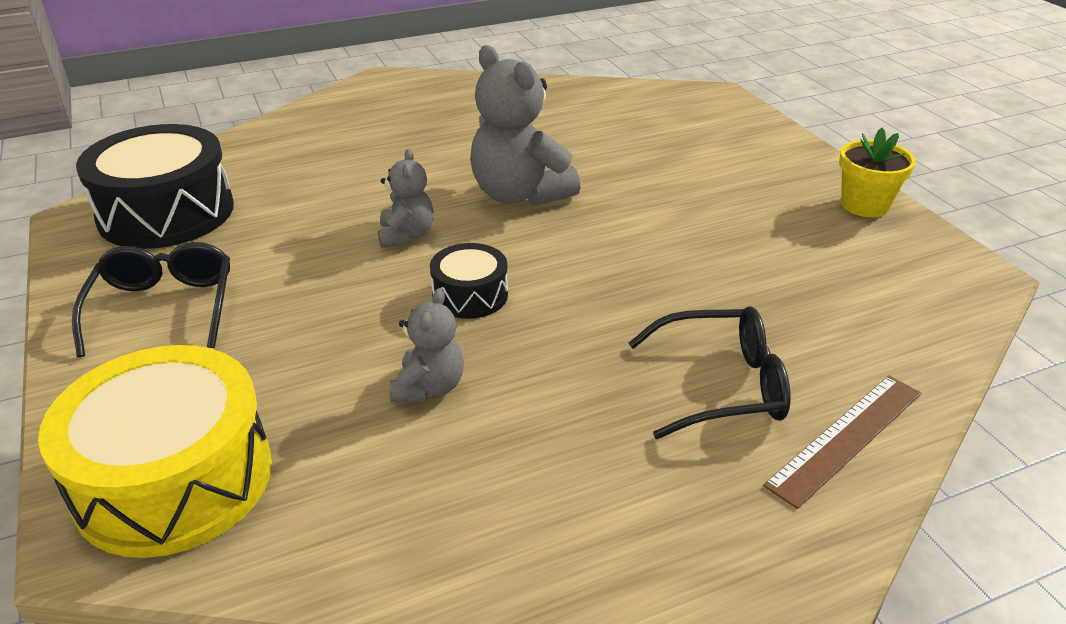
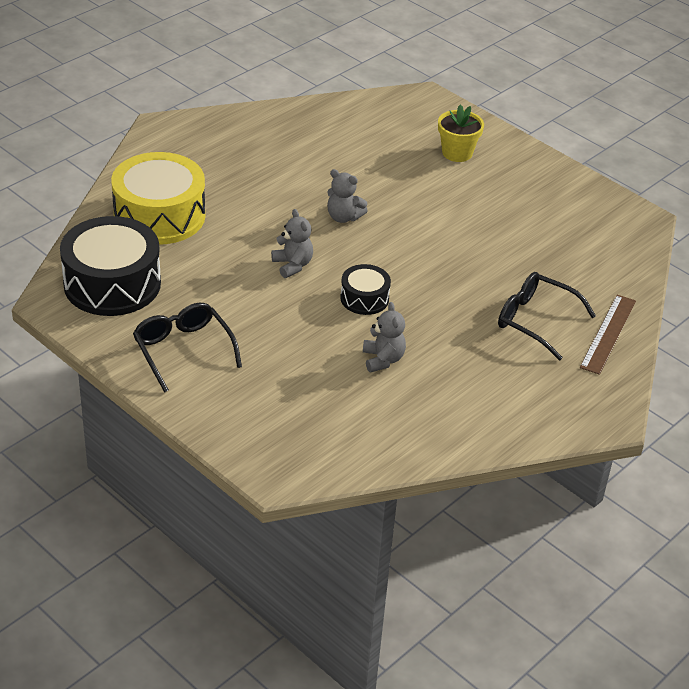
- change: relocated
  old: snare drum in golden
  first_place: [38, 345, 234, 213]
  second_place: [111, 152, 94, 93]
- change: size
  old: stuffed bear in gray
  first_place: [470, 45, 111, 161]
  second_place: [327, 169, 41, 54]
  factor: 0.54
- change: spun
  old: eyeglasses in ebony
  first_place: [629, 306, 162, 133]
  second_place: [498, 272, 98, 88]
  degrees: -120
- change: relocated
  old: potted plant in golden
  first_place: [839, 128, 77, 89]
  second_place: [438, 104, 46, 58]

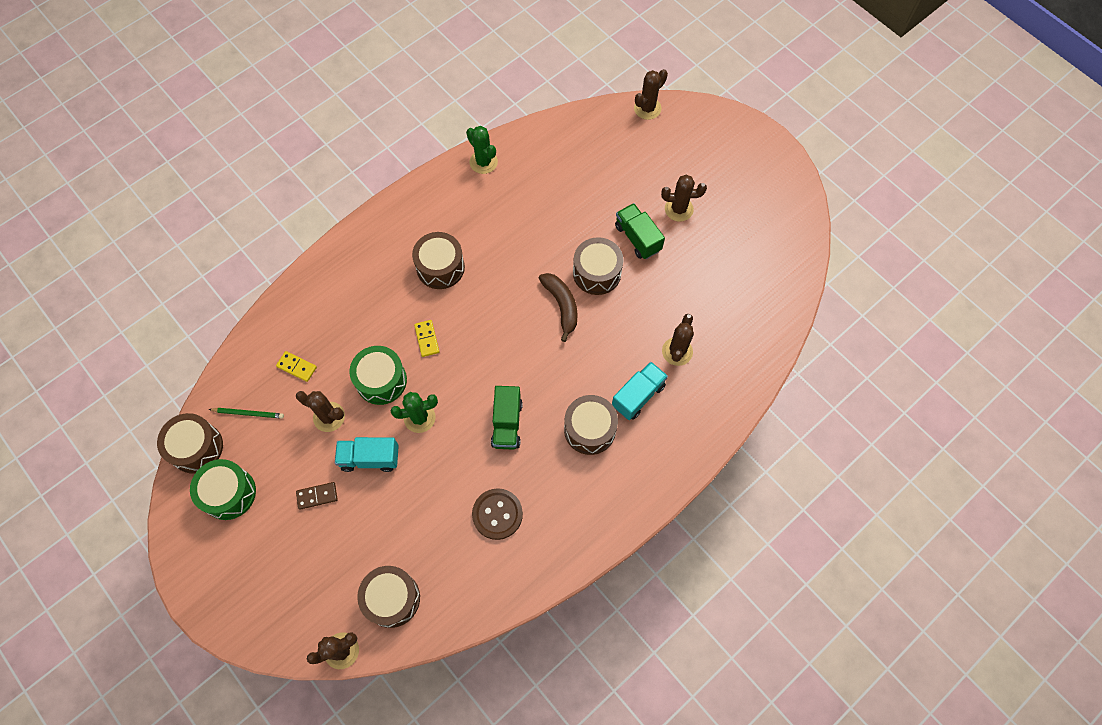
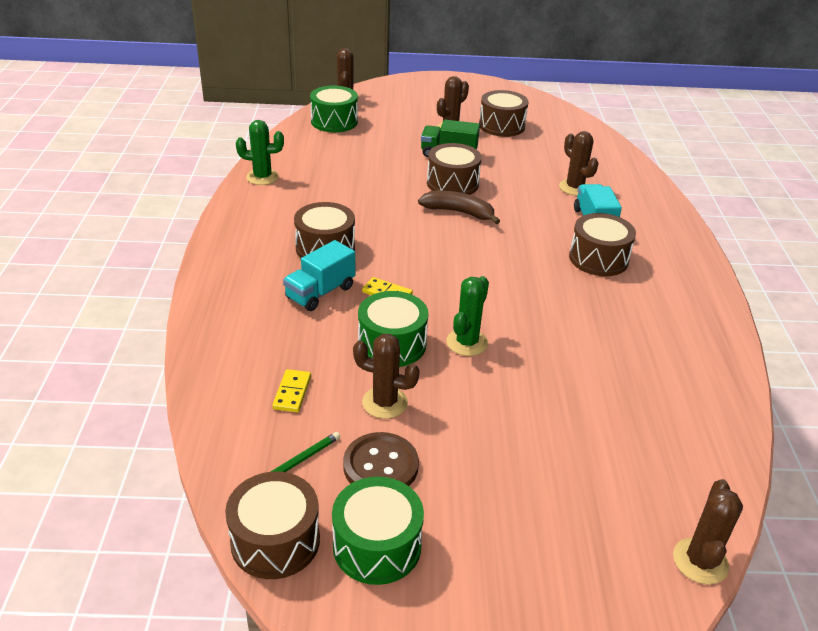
- change: spun
  old: domino in golden
  first_place: [276, 351, 41, 31]
  second_place: [272, 369, 39, 43]
  degrees: -60
- change: spun
  old: cactus in brown
  first_place: [296, 391, 49, 41]
  second_place: [353, 334, 67, 85]
  degrees: 45
- change: missing
  old: domino in brown
  first_place: [296, 482, 42, 28]
- change: relocated
  old: truck in teal
  first_place: [335, 437, 64, 35]
  second_place: [283, 240, 72, 71]
- change: relocated
  old: snare drum in brown
  first_place: [357, 566, 63, 62]
  second_place: [479, 90, 50, 47]
- change: relocated
  old: button in brown
  first_place: [472, 488, 51, 52]
  second_place: [343, 432, 76, 54]
- change: missing
  old: truck in green
  first_place: [491, 386, 32, 64]
- change: appeared
  new: snare drum in green
  second_place: [310, 86, 48, 46]

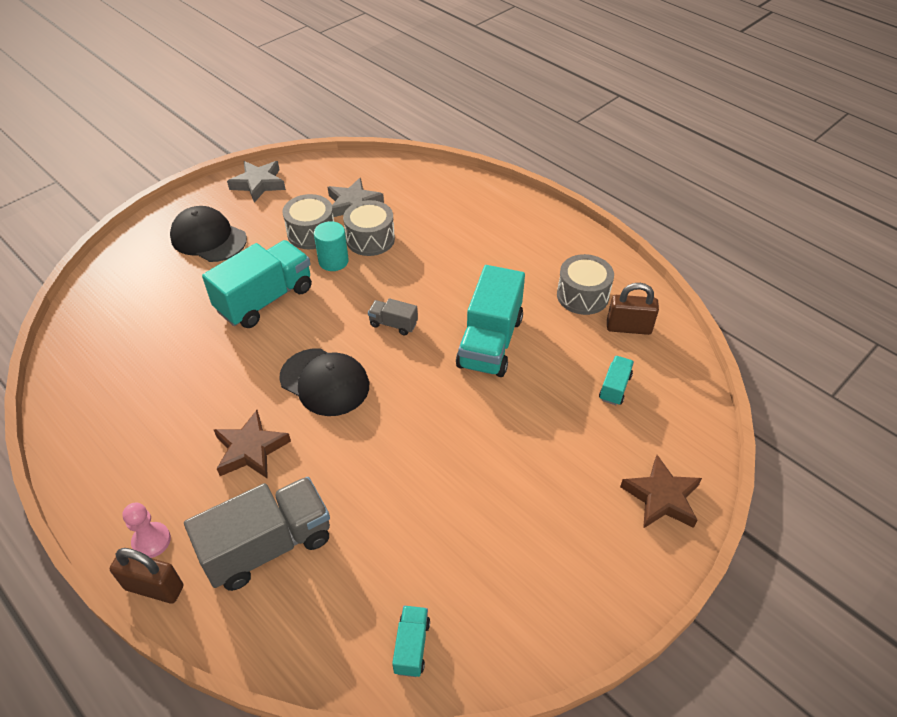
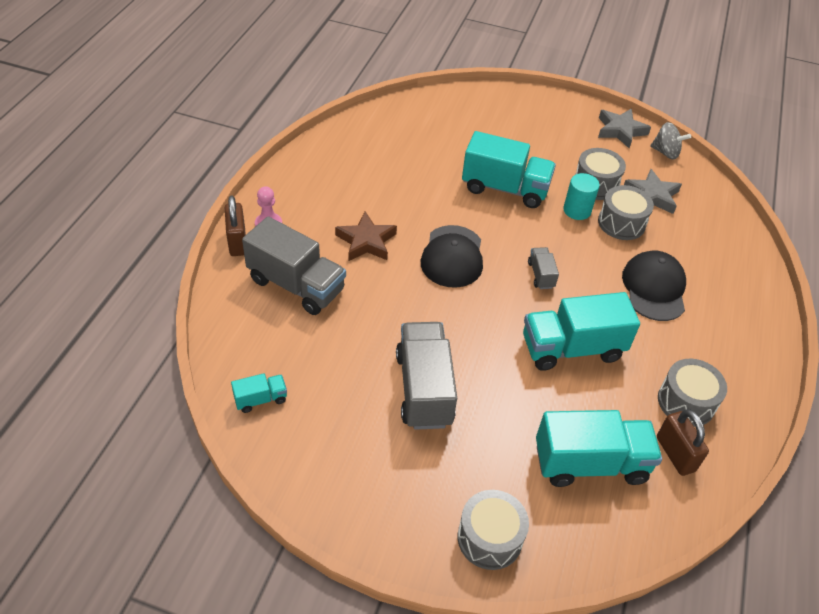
- change: relocated
  old: baseball cap in ebony
  first_place: [170, 206, 77, 56]
  second_place: [622, 251, 64, 70]
- change: size
  old: truck in teal
  first_place: [599, 356, 35, 49]
  second_place: [536, 410, 126, 77]
  factor: 2.14
- change: exchanged
  old: star shape in brown
  new: snare drum in gray
  first_place: [620, 455, 82, 74]
  second_place: [458, 490, 71, 80]
- change: appeared
  new: truck in gray
  second_place: [396, 322, 61, 108]
- change: appeared
  new: spinning top in gray
  second_place: [650, 122, 41, 37]

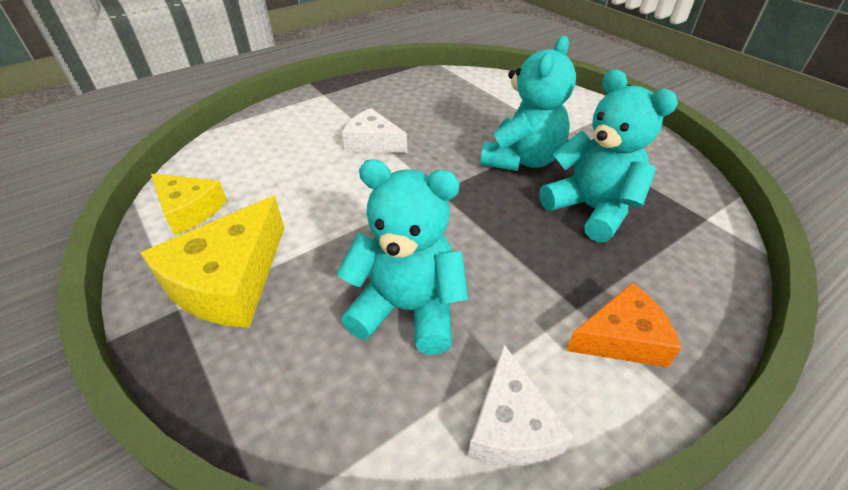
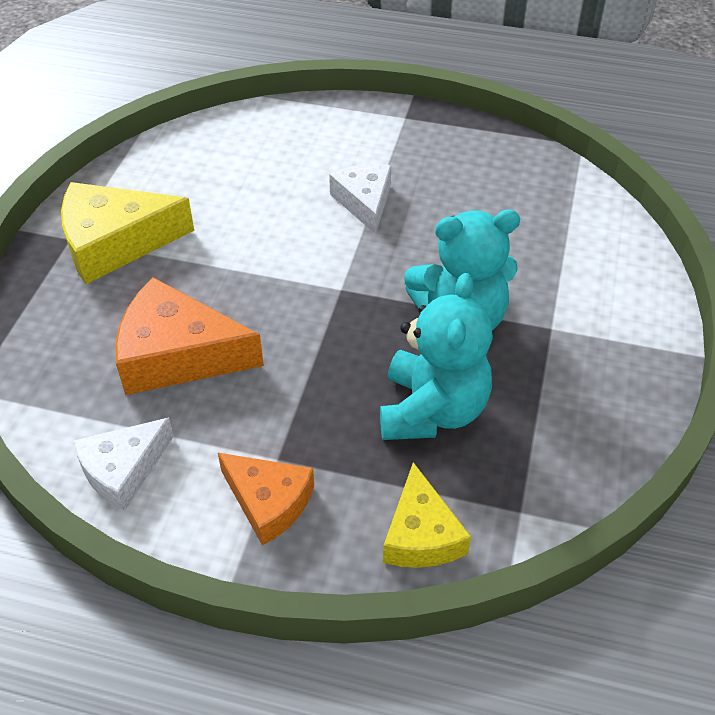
- change: relocated
  old: cheese in golden
  first_place: [151, 174, 76, 61]
  second_place: [383, 462, 88, 106]
- change: exchanged
  old: stuffed bear in teal
  new: cheese in bright orange
  first_place: [337, 159, 131, 196]
  second_place: [115, 277, 149, 118]

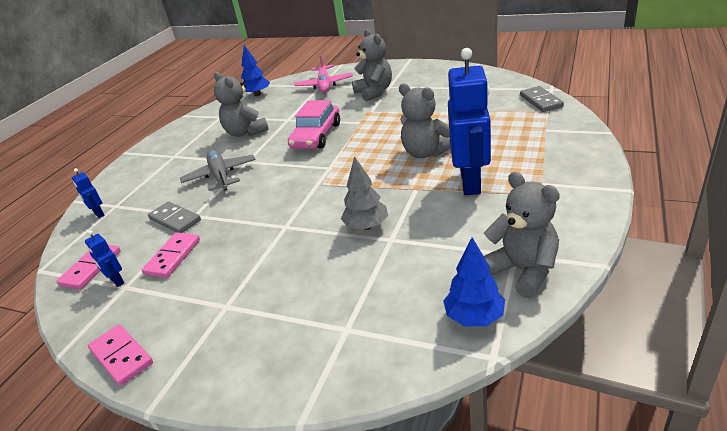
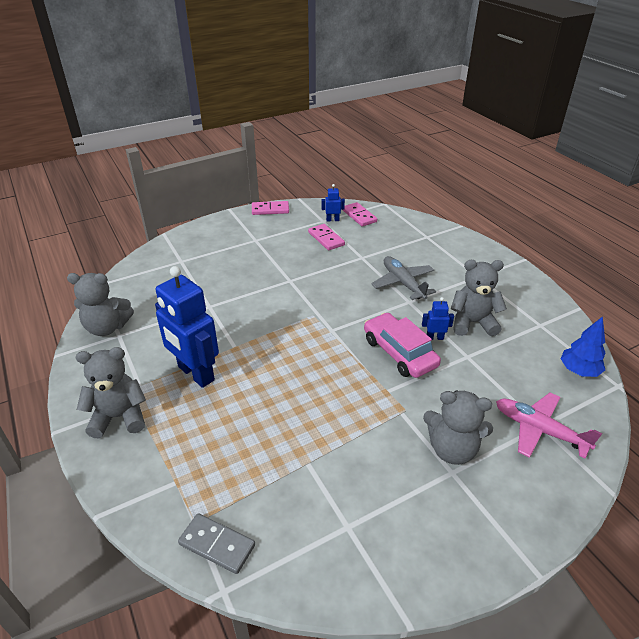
- change: relocated
  old: toy robot in blue
  first_place: [72, 168, 33, 50]
  second_place: [422, 297, 32, 43]
- change: missing
  old: domino in gray
  first_place: [148, 201, 53, 32]
- change: spun
  old: toy plane in gray
  first_place: [180, 149, 76, 42]
  second_place: [371, 256, 65, 44]
  degrees: -135
- change: missing
  old: tree in gray
  first_place: [341, 156, 47, 74]
- change: relocated
  old: stuffed bear in gray
  first_place: [399, 83, 52, 75]
  second_place: [76, 347, 70, 91]
- change: missing
  old: tree in blue
  first_place: [443, 237, 62, 90]

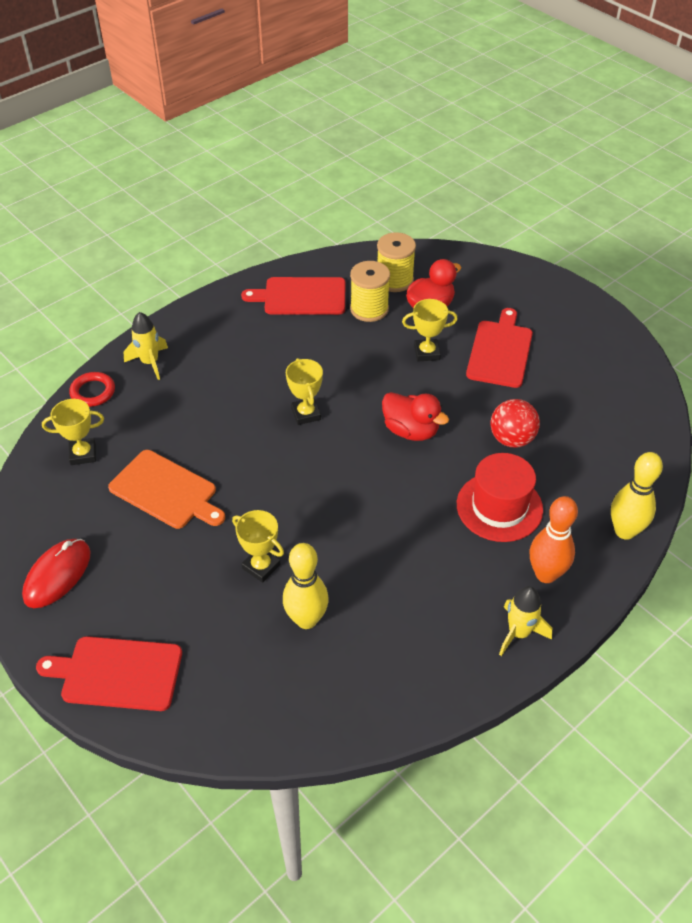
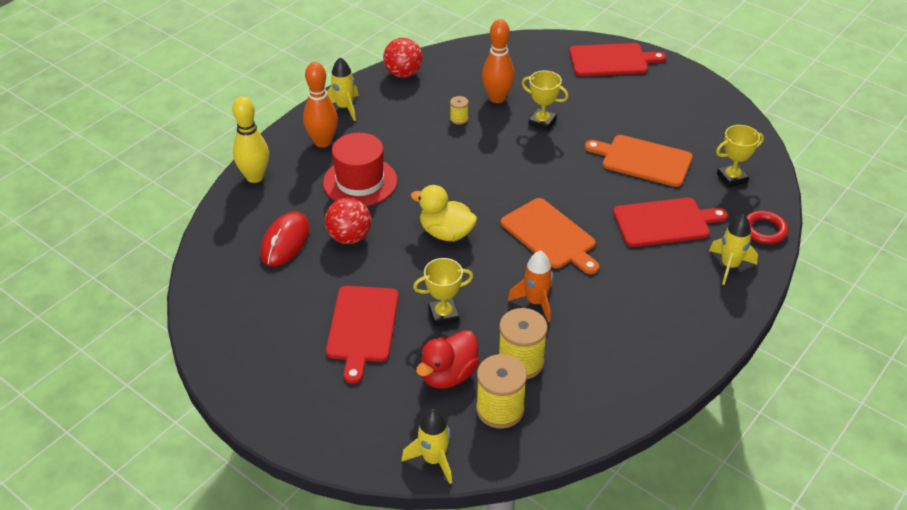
- change: relocated
  old: PC mouse in crimson
  first_place: [22, 539, 69, 69]
  second_place: [260, 211, 50, 56]
- change: relocated
  old: cutting board in crimson
  first_place: [241, 277, 104, 38]
  second_place: [613, 198, 115, 49]
- change: colour
  old: tenpin in golden
  new: tenpin in bright orange
  first_place: [283, 543, 46, 86]
  second_place: [482, 19, 33, 84]
- change: exchanged
  old: prize cup in golden
  new: cutting board in bright orange
  first_place: [286, 358, 37, 67]
  second_place: [501, 198, 98, 76]
- change: colour
  old: rubber duck in crimson
  new: rubber duck in golden
  first_place: [382, 392, 67, 49]
  second_place: [411, 185, 66, 56]
- change: appeared
  new: play ball in crimson
  second_place: [383, 38, 40, 40]
- change: appeared
  new: rocket in golden
  second_place: [401, 409, 51, 75]
- change: appeared
  new: spool in golden
  second_place: [450, 96, 19, 29]
- change: appeared
  new: rocket in bright orange
  second_place: [508, 251, 45, 71]

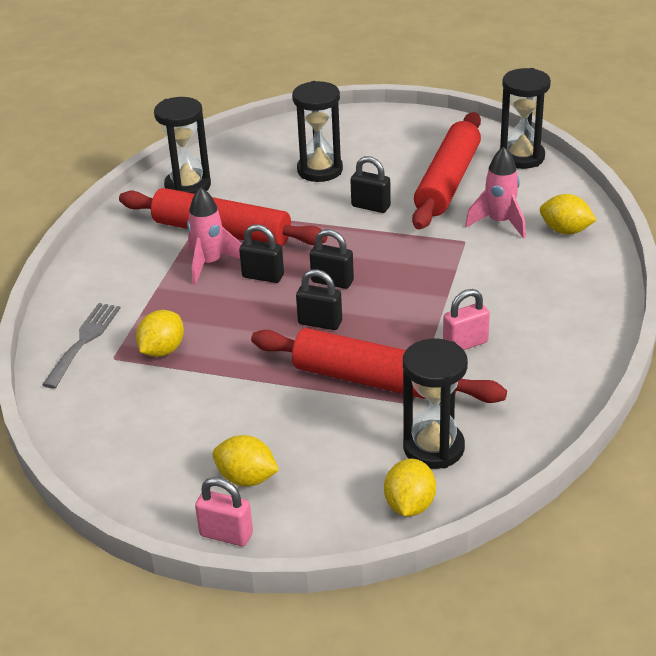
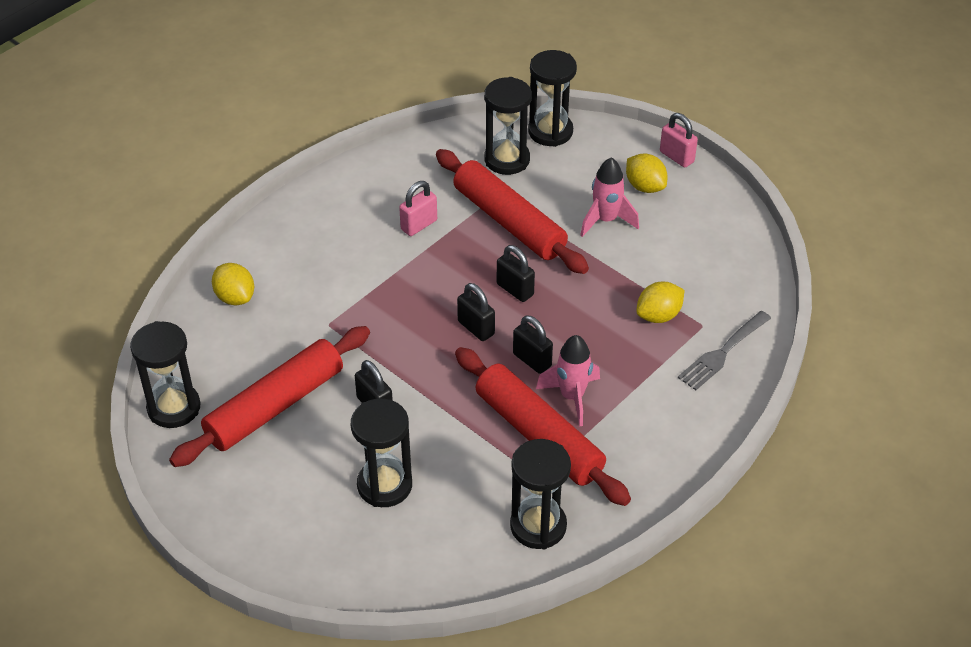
- change: exchanged
  old: lemon in golden
  new: hourglass in ebony
  first_place: [384, 459, 52, 57]
  second_place: [528, 50, 49, 97]
- change: spun
  old: small lock in rosy
  first_place: [443, 289, 47, 61]
  second_place: [399, 181, 38, 55]
  degrees: -45
- change: relocated
  old: rocket in rosy
  first_place: [465, 147, 61, 92]
  second_place: [580, 157, 59, 80]

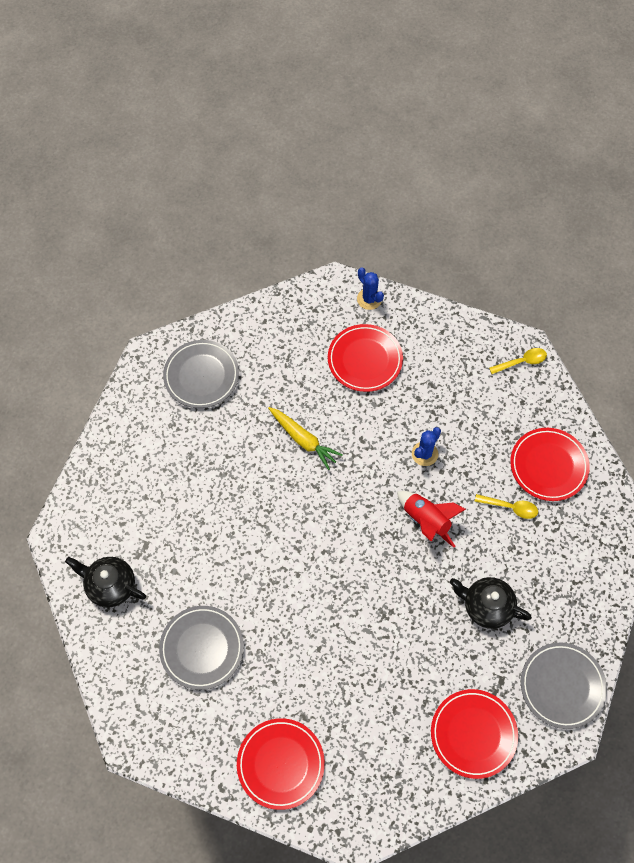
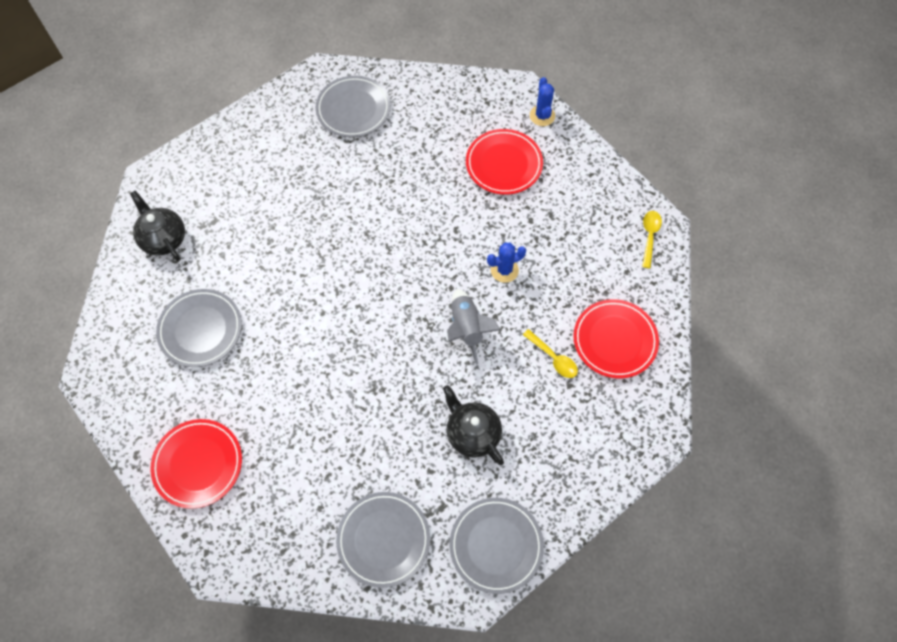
- change: missing
  old: carrot in golden
  first_place: [268, 407, 75, 63]
- change: colour
  old: rocket in crimson
  new: rocket in gray
  first_place: [397, 491, 69, 57]
  second_place: [447, 289, 53, 75]
- change: colour
  old: dinner plate in crimson
  new: dinner plate in gray
  first_place: [431, 689, 87, 90]
  second_place: [336, 492, 94, 96]
- change: spun
  old: tablespoon in golden
  first_place: [489, 348, 58, 26]
  second_place: [642, 211, 20, 58]
  degrees: -90

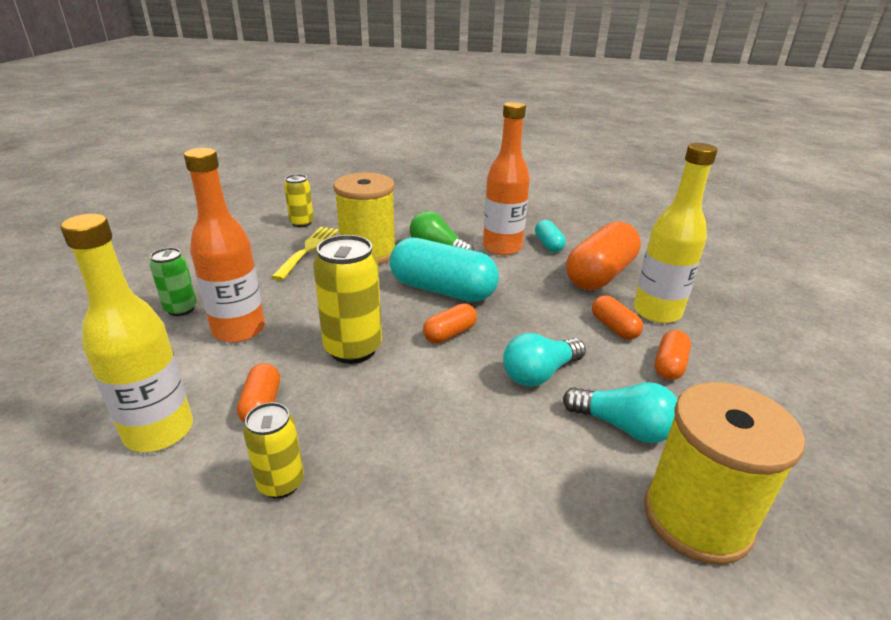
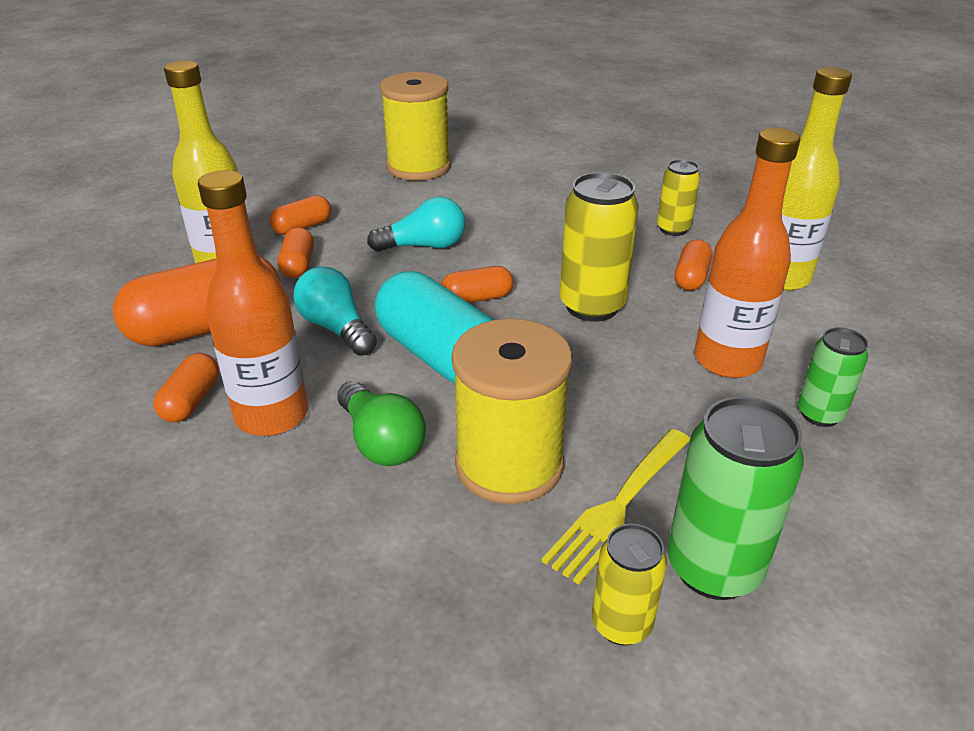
- change: colour
  old: pill shape in teal
  new: pill shape in bright orange
  first_place: [535, 220, 31, 32]
  second_place: [154, 353, 65, 69]
- change: relocated
  old: bulb in teal
  first_place: [563, 382, 114, 61]
  second_place: [293, 267, 84, 89]
- change: appeared
  new: tin in green
  second_place: [667, 397, 137, 203]

